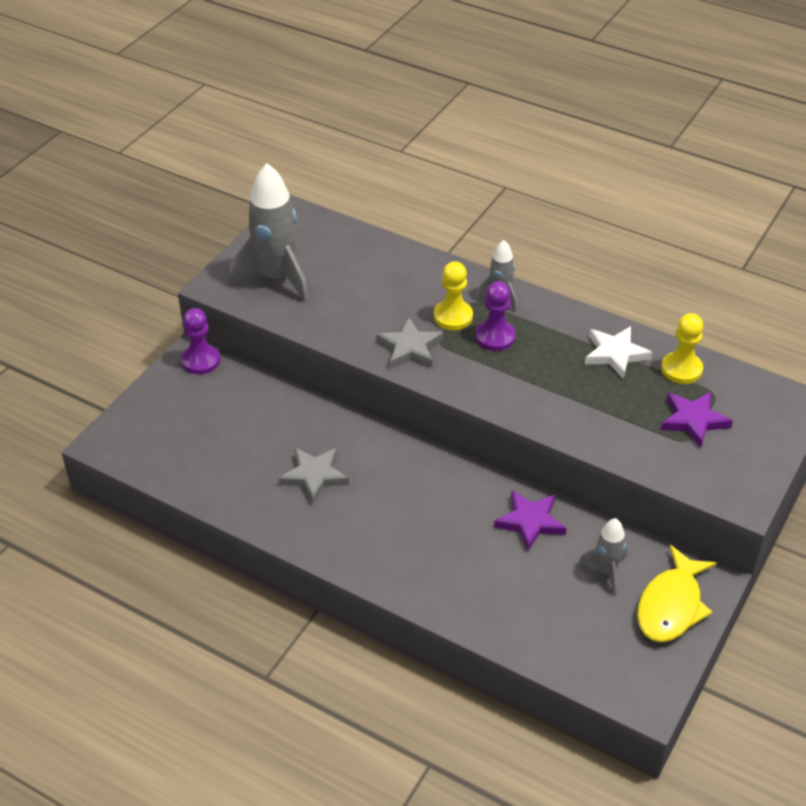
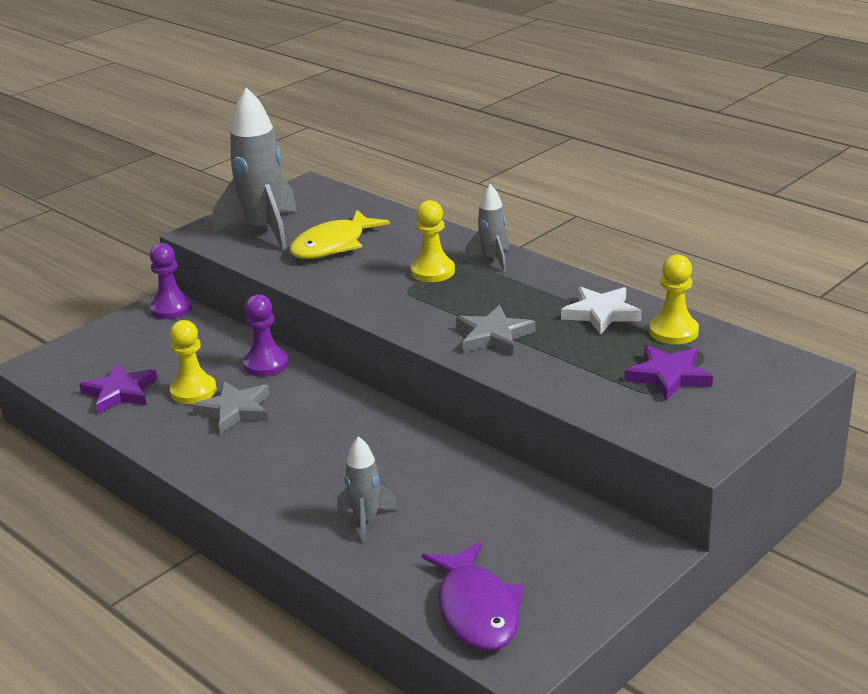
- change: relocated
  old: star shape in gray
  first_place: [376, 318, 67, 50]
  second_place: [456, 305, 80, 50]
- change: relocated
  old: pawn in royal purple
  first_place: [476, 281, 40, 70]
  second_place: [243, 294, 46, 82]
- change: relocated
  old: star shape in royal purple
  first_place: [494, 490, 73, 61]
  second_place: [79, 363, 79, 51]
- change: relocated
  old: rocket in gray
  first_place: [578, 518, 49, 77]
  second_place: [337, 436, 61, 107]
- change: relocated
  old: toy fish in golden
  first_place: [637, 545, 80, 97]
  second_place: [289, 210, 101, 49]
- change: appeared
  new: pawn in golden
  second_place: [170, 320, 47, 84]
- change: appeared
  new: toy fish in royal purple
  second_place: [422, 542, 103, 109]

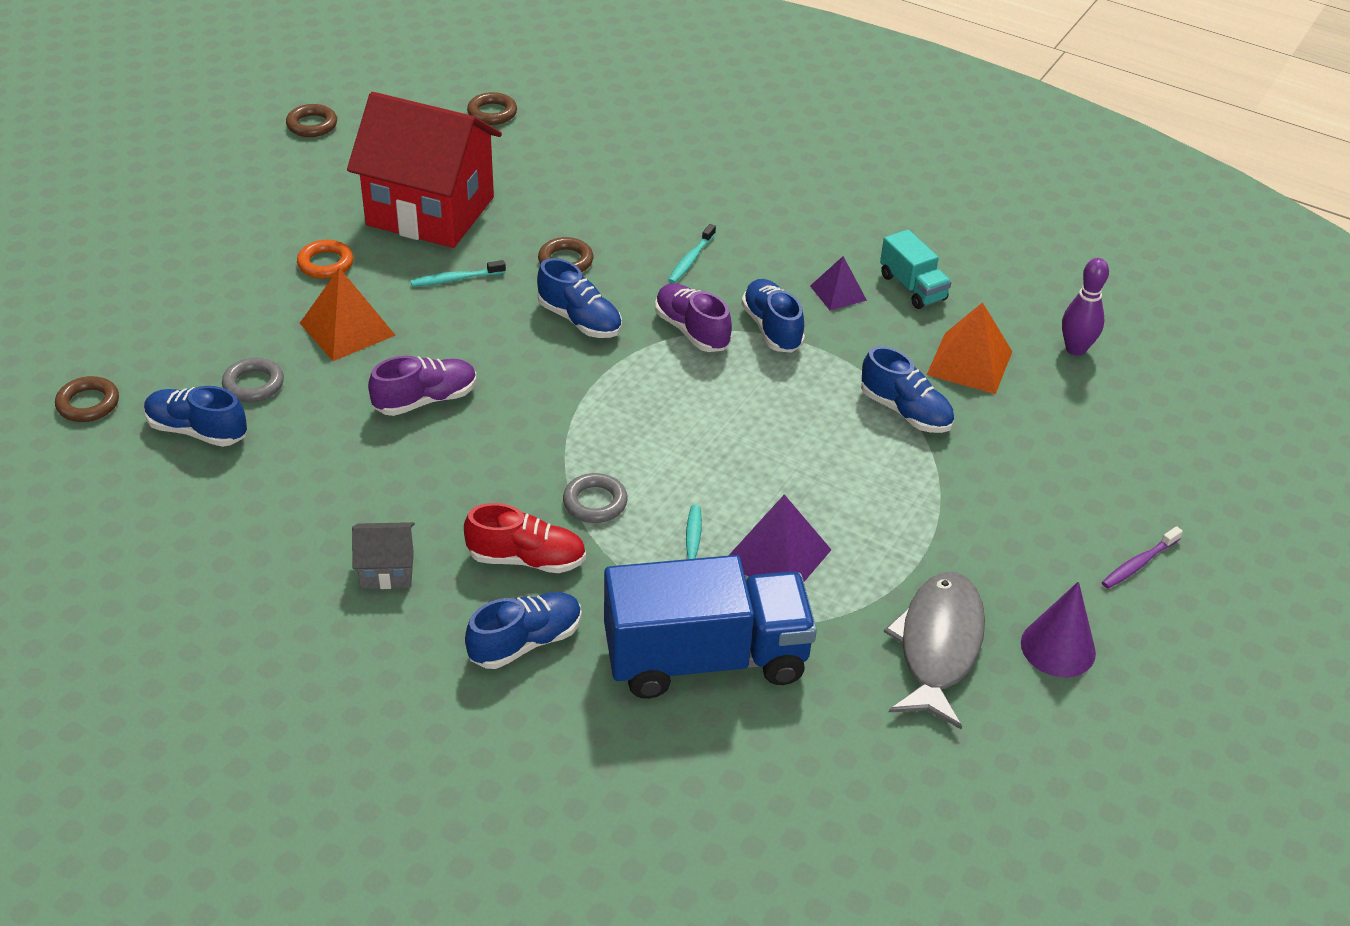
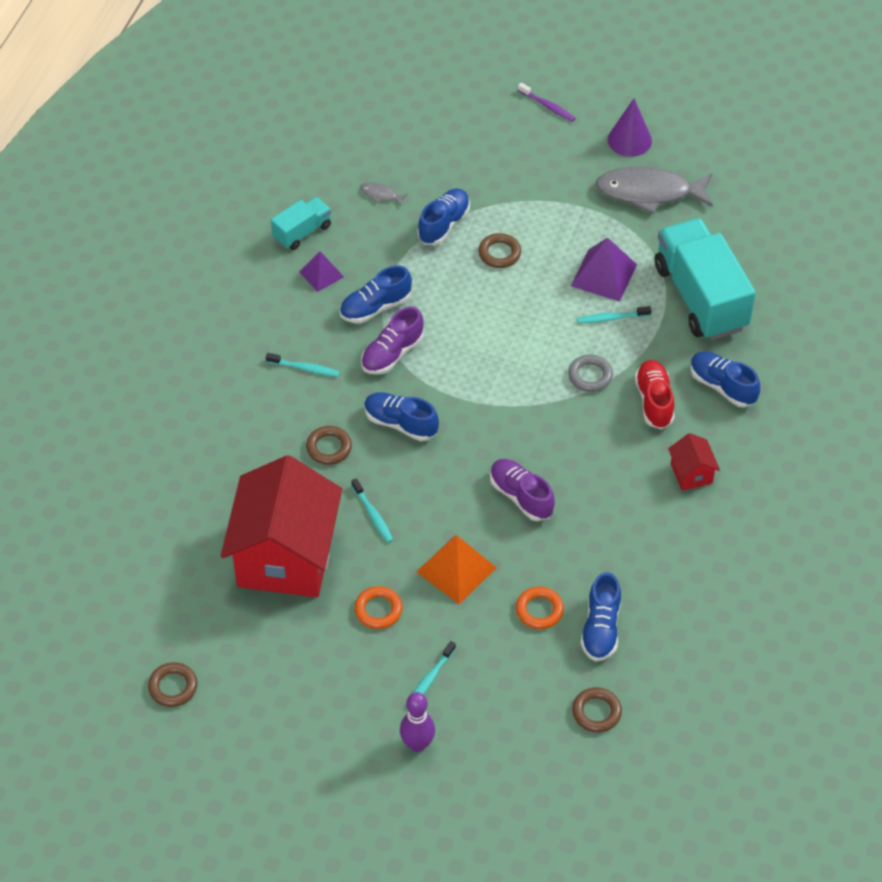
- change: colour
  old: hoop in gray
  new: hoop in bright orange
  first_place: [222, 357, 62, 45]
  second_place: [516, 586, 48, 43]
- change: colour
  old: house in gray
  new: house in crimson
  first_place: [352, 522, 63, 67]
  second_place: [668, 433, 52, 58]
- change: relocated
  old: hoop in brown
  first_place: [467, 92, 50, 33]
  second_place: [478, 233, 43, 35]
- change: spun
  old: shoe in blue
  first_place: [537, 258, 85, 80]
  second_place: [364, 392, 75, 49]
  degrees: -90
- change: colour
  old: truck in blue
  new: truck in teal
  first_place: [604, 555, 213, 144]
  second_place: [655, 218, 101, 122]
- change: exchanged
  old: solid pyramid in bright orange
  new: toy fish in gray
  first_place: [927, 302, 85, 92]
  second_place: [360, 182, 48, 24]
- change: relocated
  old: tenpin in royal purple
  first_place: [1062, 258, 47, 98]
  second_place: [400, 692, 35, 60]
- change: appeared
  new: tooth brush in teal
  second_place: [405, 641, 51, 66]

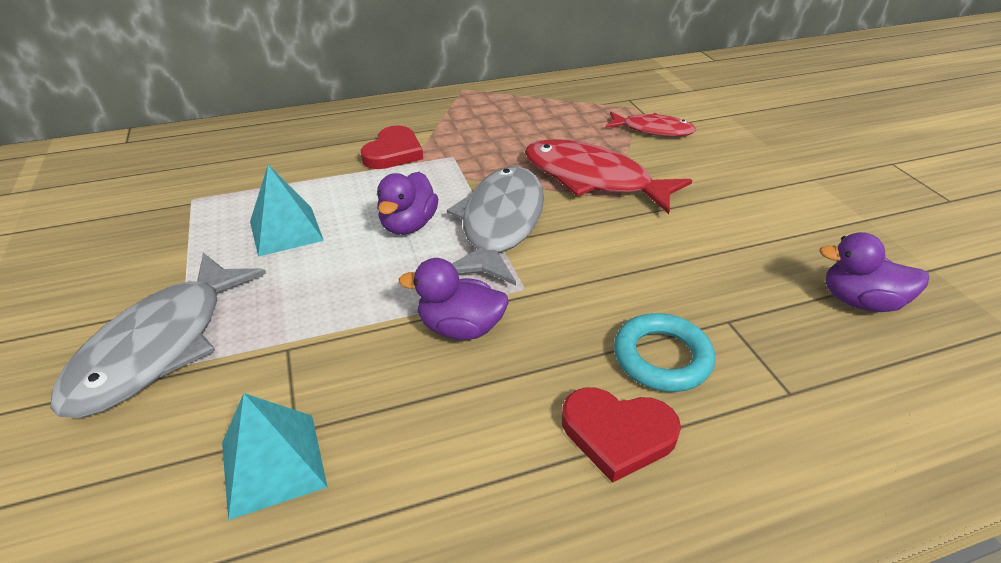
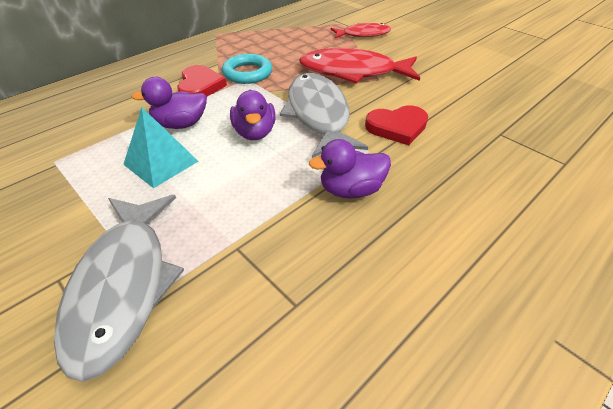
- change: missing
  old: solid pyramid in teal
  first_place: [222, 393, 105, 127]
- change: relocated
  old: heart in crimson
  first_place: [562, 388, 119, 95]
  second_place: [365, 105, 63, 40]
- change: relocated
  old: hoop in teal
  first_place: [614, 313, 101, 79]
  second_place: [222, 54, 50, 30]
- change: relocated
  old: rubber duck in royal purple
  first_place: [819, 232, 110, 80]
  second_place: [131, 77, 76, 52]

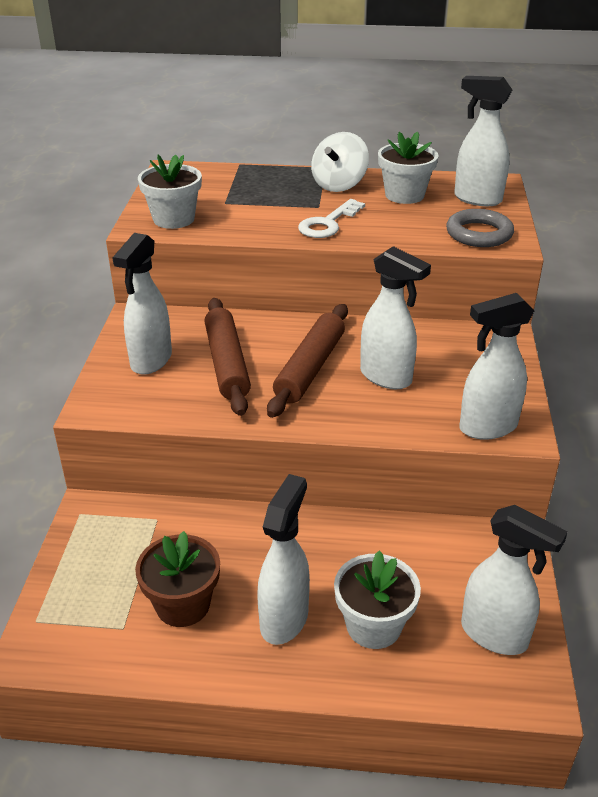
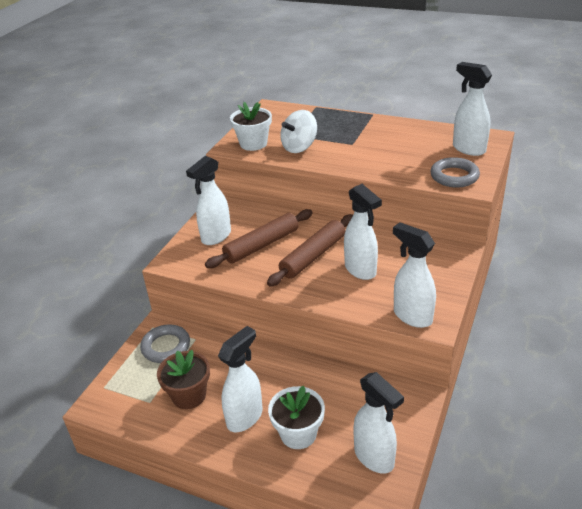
- change: spun
  old: rolling pin in brown
  first_place: [204, 298, 47, 118]
  second_place: [205, 209, 108, 59]
  degrees: 45
- change: missing
  old: latchkey in white
  first_place: [298, 199, 67, 39]
- change: relocated
  old: spinning top in white
  first_place: [311, 132, 58, 60]
  second_place: [280, 110, 37, 43]
- change: missing
  old: potted plant in white
  first_place: [378, 132, 61, 72]
- change: spun
  old: sprayer in white
  first_place: [459, 293, 76, 147]
  second_place: [393, 222, 43, 106]
  degrees: 45
- change: appeared
  new: hoop in gray
  second_place: [140, 324, 50, 39]

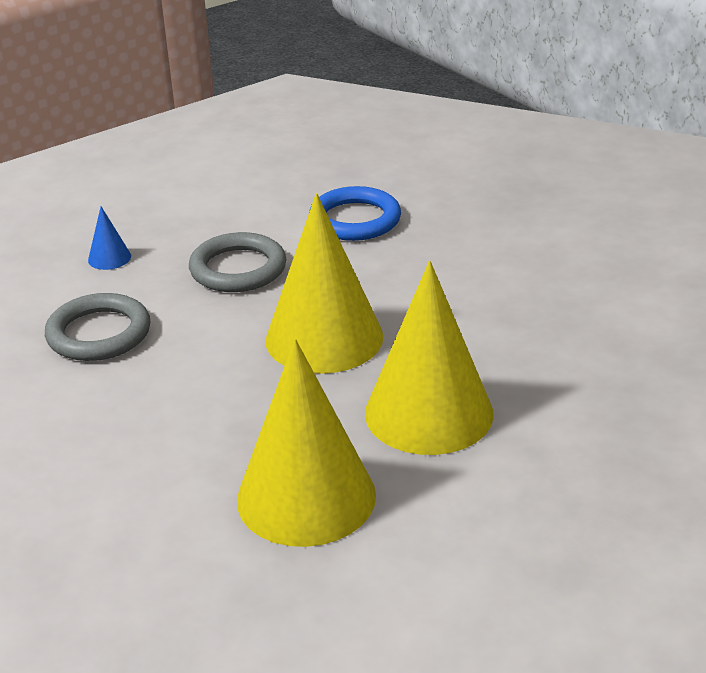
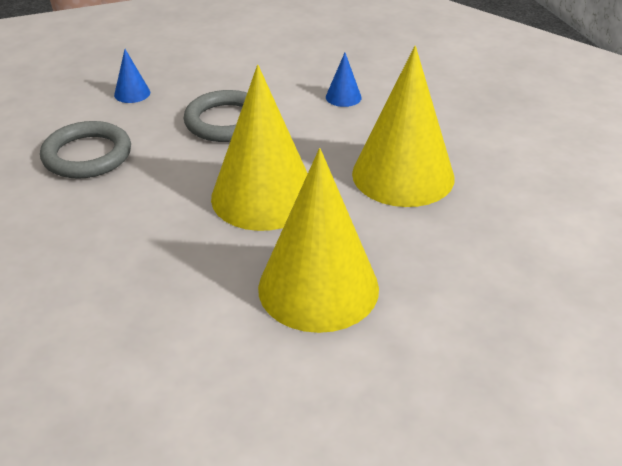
- change: relocated
  old: cone shape in golden
  first_place: [237, 339, 139, 208]
  second_place: [352, 46, 103, 161]
- change: exchanged
  old: hoop in blue
  new: cone shape in blue
  first_place: [309, 186, 92, 55]
  second_place: [326, 53, 36, 54]

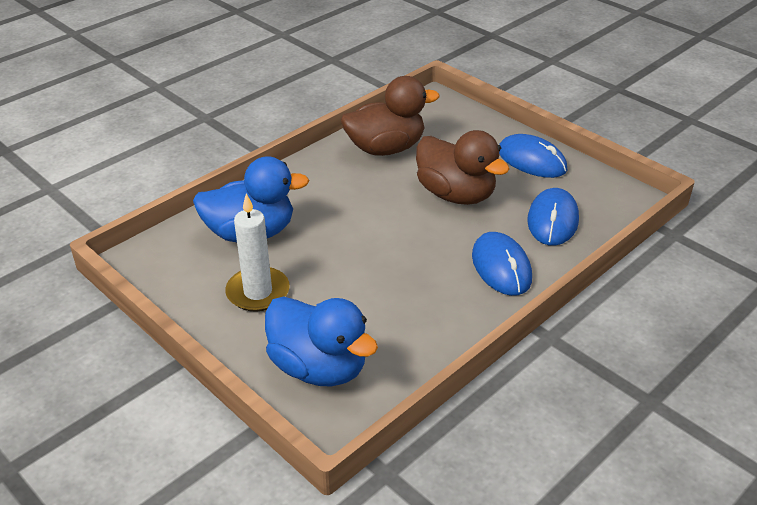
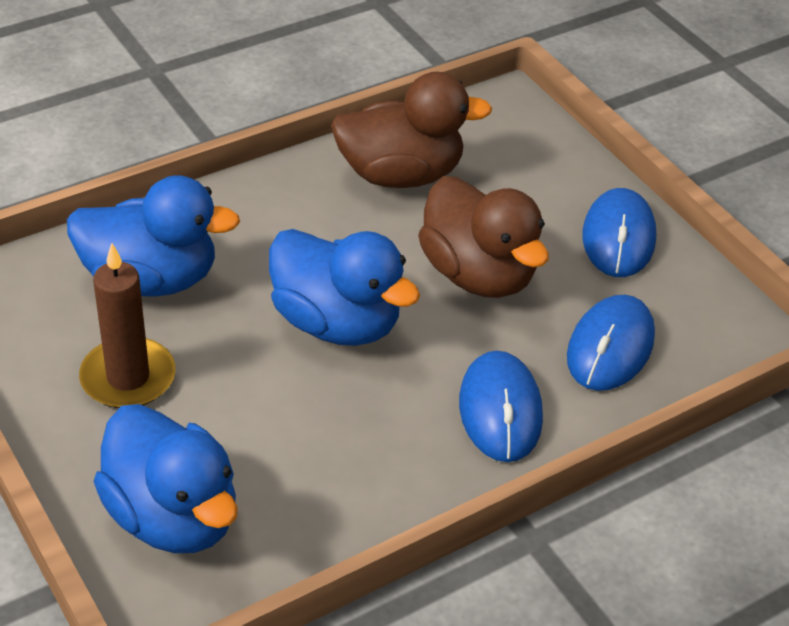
- change: colour
  old: wax candle in white
  new: wax candle in brown
  first_place: [225, 194, 65, 118]
  second_place: [79, 243, 97, 165]
- change: spun
  old: PC mouse in blue
  first_place: [499, 134, 68, 44]
  second_place: [582, 188, 74, 89]
  degrees: 45
- change: appeared
  new: rubber duck in blue
  second_place: [269, 229, 151, 117]

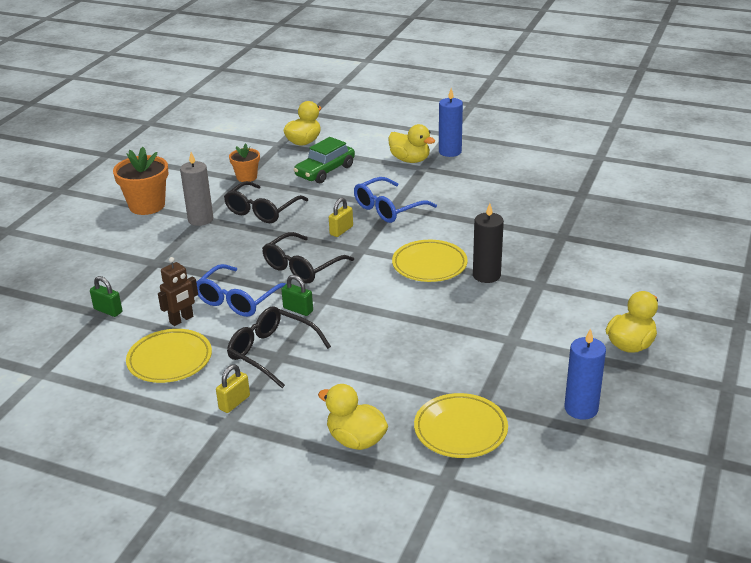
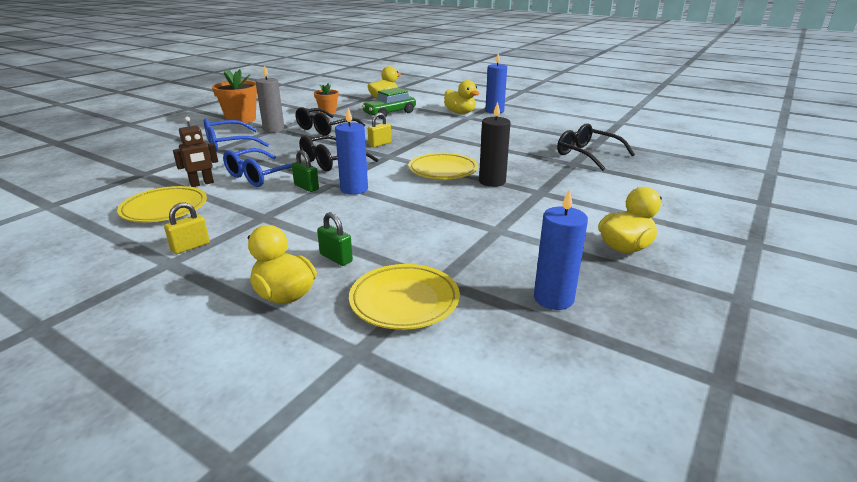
- change: relocated
  old: small lock in green
  first_place: [90, 276, 32, 41]
  second_place: [317, 212, 36, 54]
- change: relocated
  old: eyeglasses in ebony
  first_place: [227, 306, 104, 82]
  second_place: [557, 123, 78, 48]
- change: relocated
  old: eyeglasses in blue
  first_place: [354, 177, 83, 46]
  second_place: [204, 119, 65, 33]
- change: appeared
  new: wax candle in blue
  second_place: [335, 108, 33, 87]

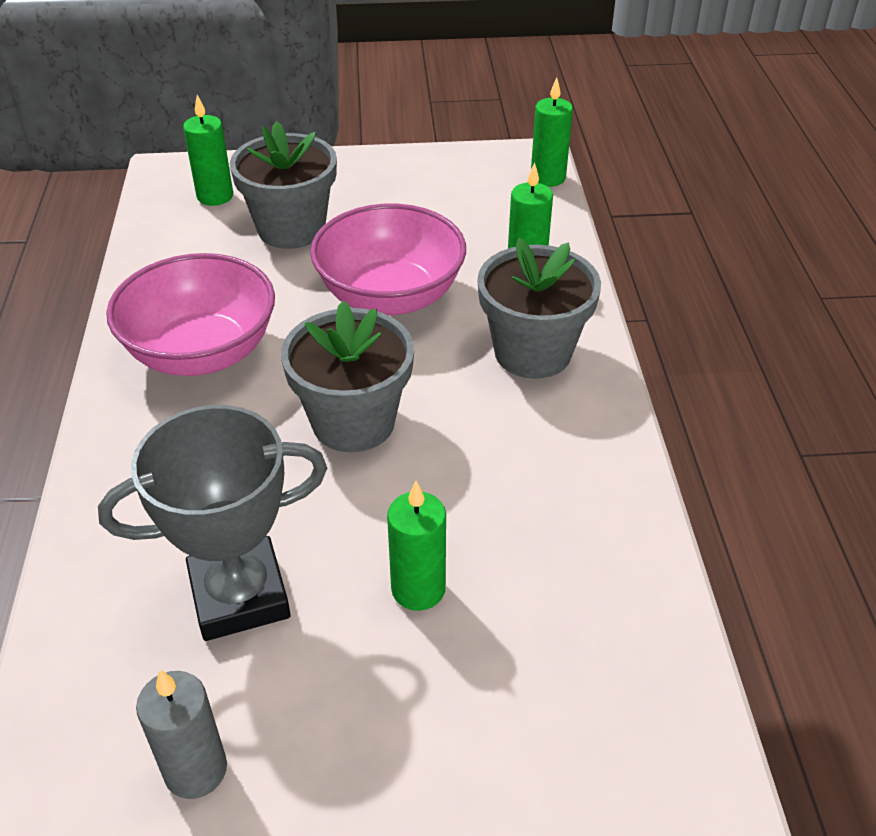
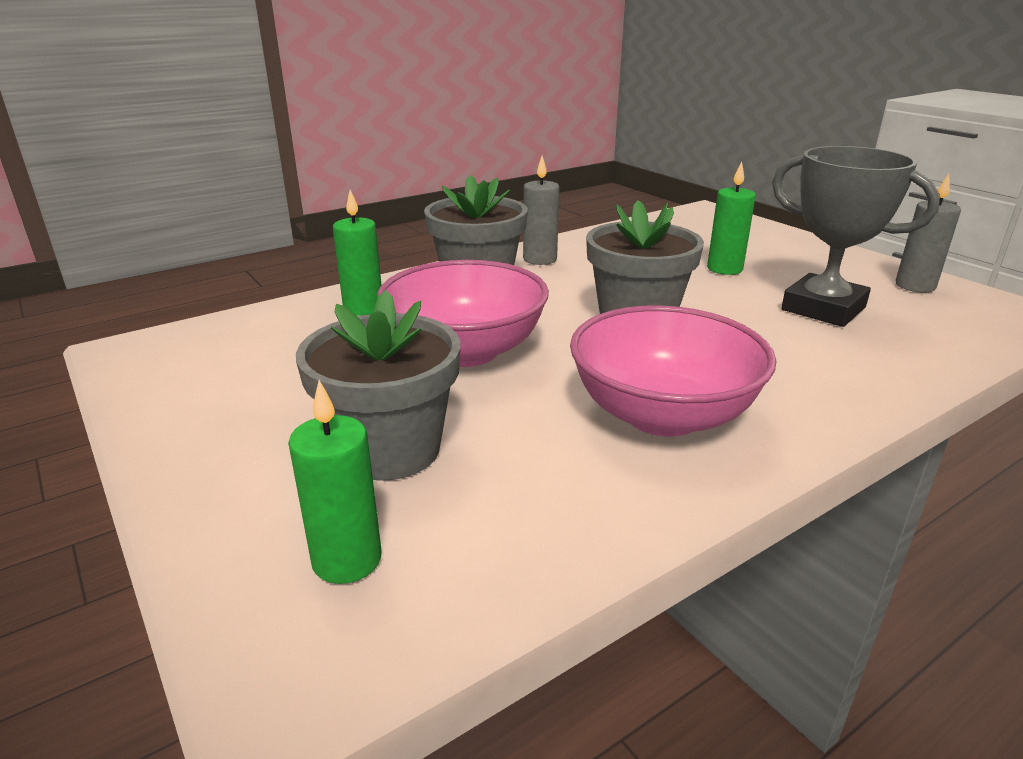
- change: missing
  old: wax candle in green
  first_place: [531, 77, 42, 110]
- change: appeared
  new: wax candle in gray
  second_place: [523, 156, 36, 109]

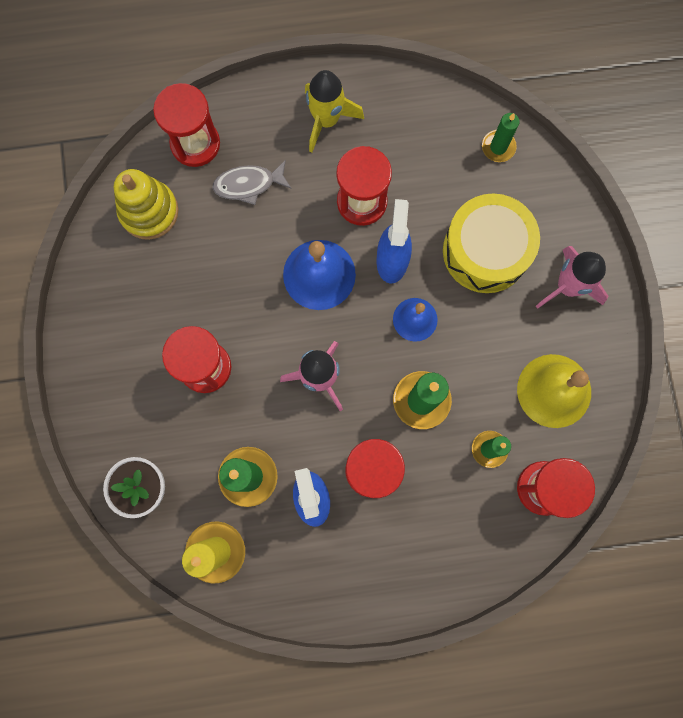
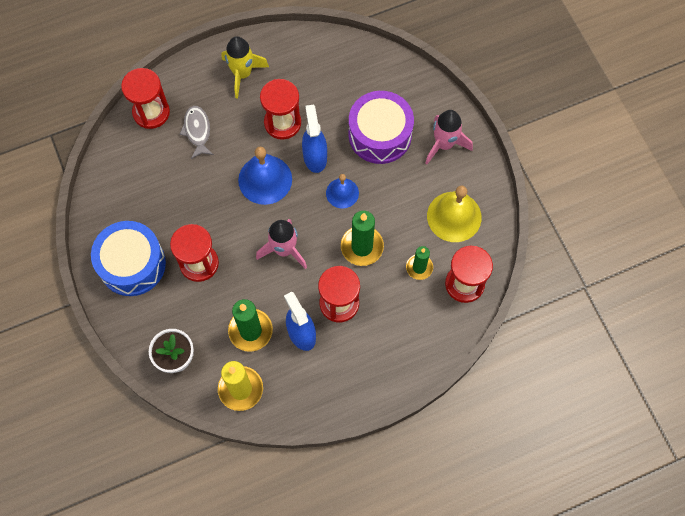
- change: missing
  old: ring stacker in golden
  first_place: [114, 169, 65, 71]
- change: spun
  old: toy fish in gray
  first_place: [213, 160, 78, 45]
  second_place: [180, 106, 34, 53]
  degrees: 105
- change: colour
  old: snare drum in golden
  new: snare drum in royal purple
  first_place: [443, 193, 97, 100]
  second_place: [348, 91, 66, 73]
- change: missing
  old: wax candle in green
  first_place: [482, 113, 38, 49]
- change: appeared
  new: snare drum in blue
  second_place: [91, 221, 75, 75]

